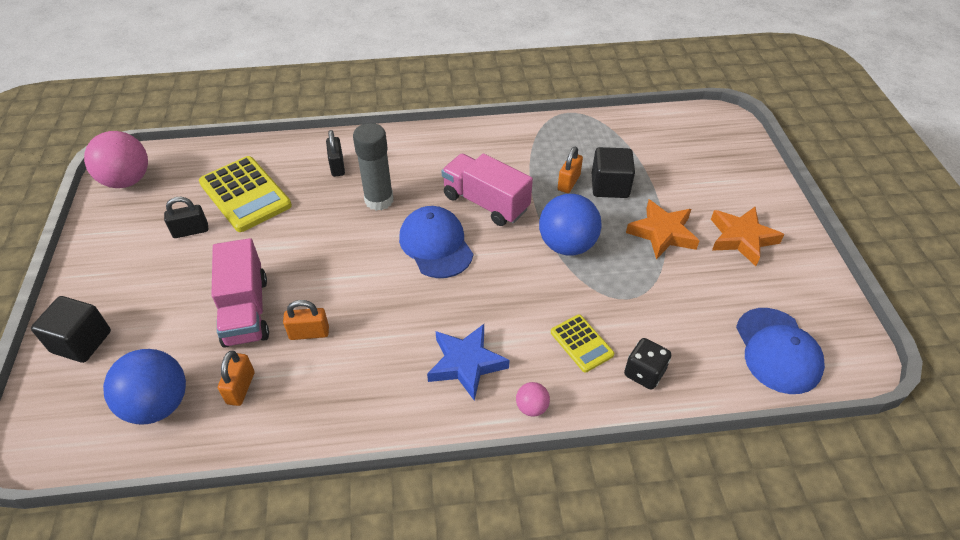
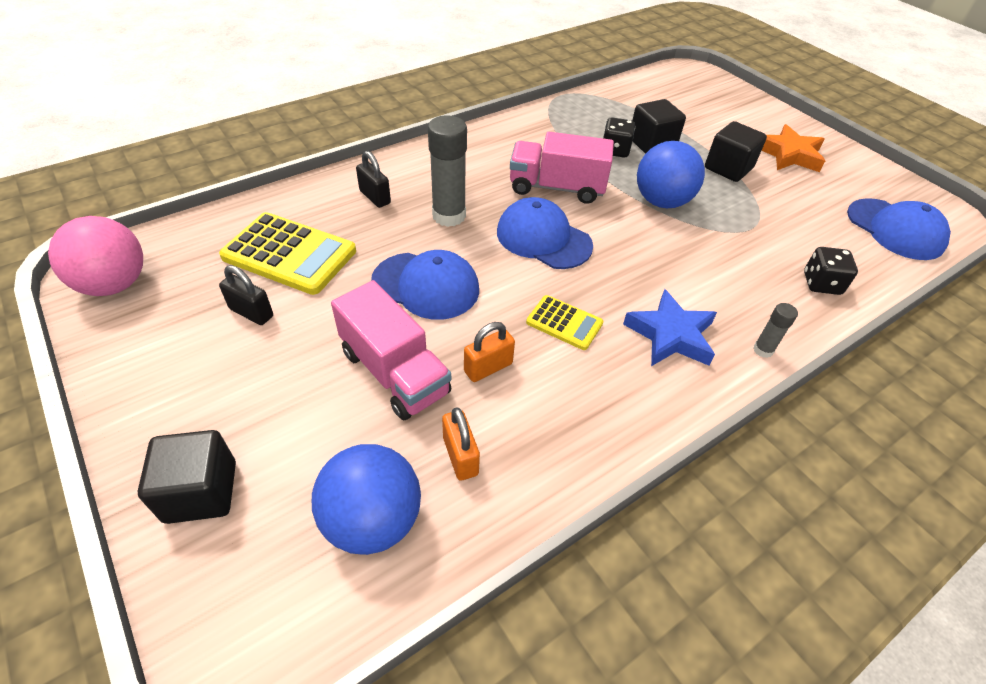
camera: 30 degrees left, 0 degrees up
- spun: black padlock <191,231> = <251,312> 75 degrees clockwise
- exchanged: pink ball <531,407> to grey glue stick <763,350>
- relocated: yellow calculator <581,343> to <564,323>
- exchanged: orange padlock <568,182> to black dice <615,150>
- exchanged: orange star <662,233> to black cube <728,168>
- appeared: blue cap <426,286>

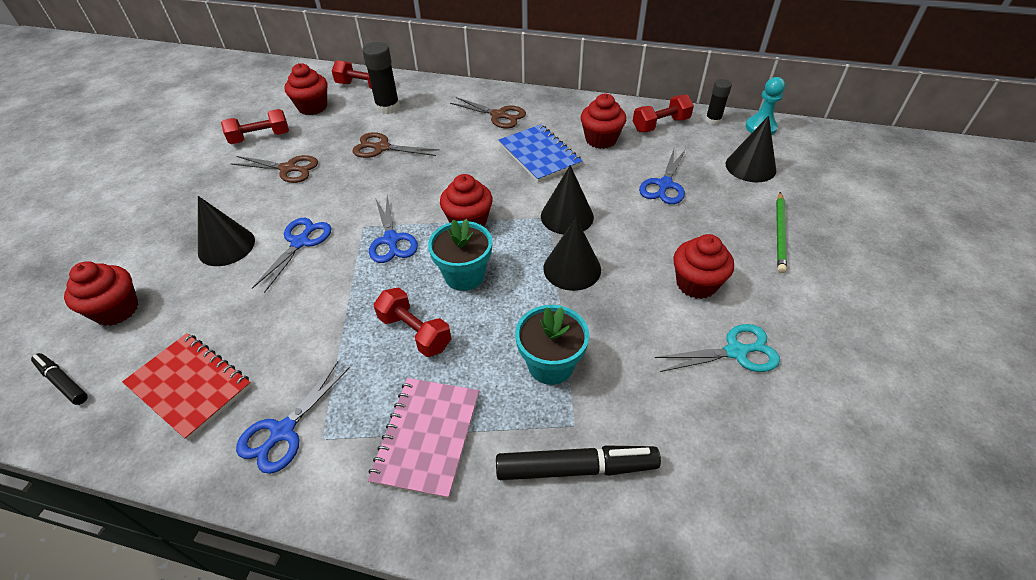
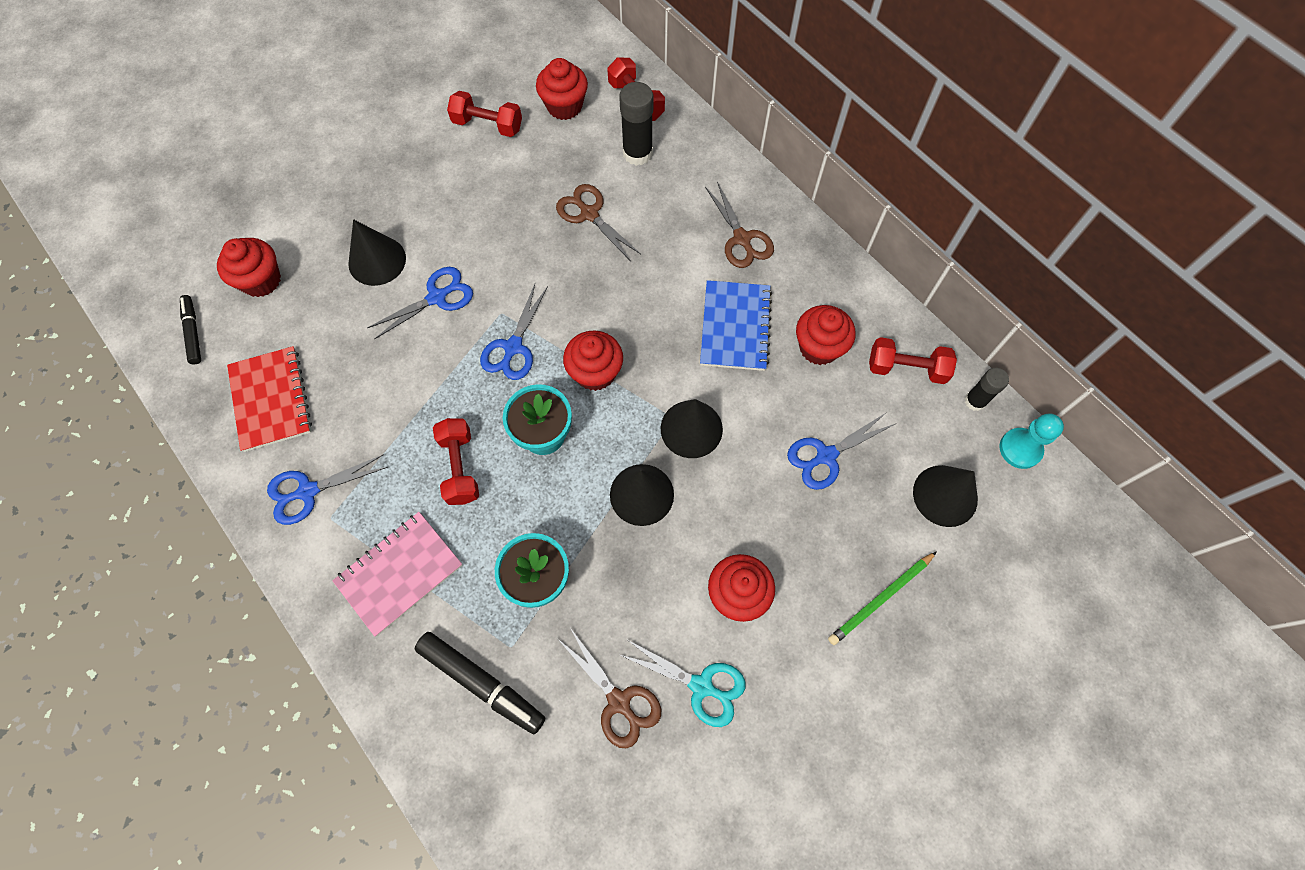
camera: 35 degrees right, 20 degrees up
- relocated: brown scissors <288,169> to <619,702>

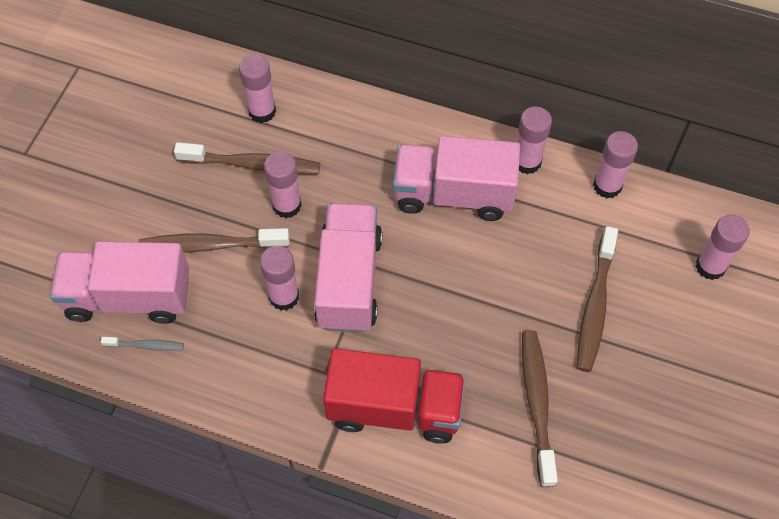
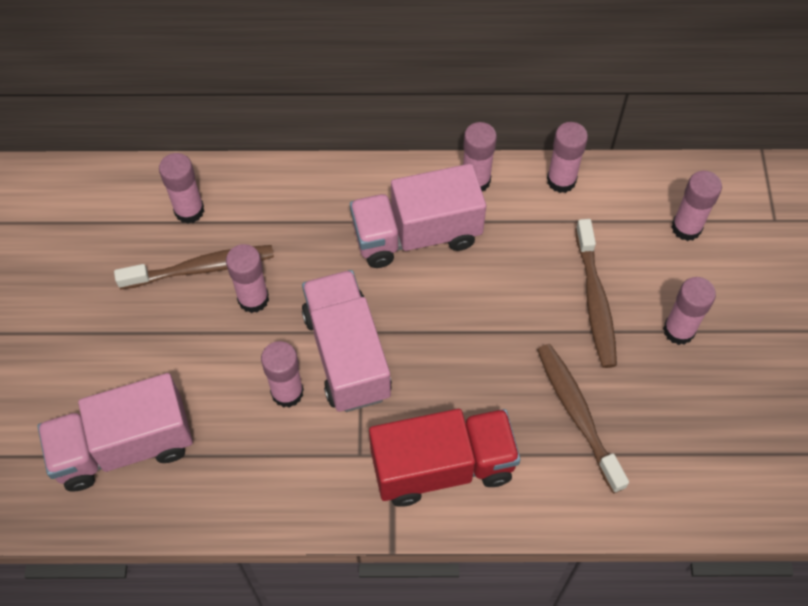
camera: 20 degrees left, 0 degrees up
- missing: grey toothbrush <146,346>
- missing: brown toothbrush <210,245>
- appeared: pink glue stick <678,330>

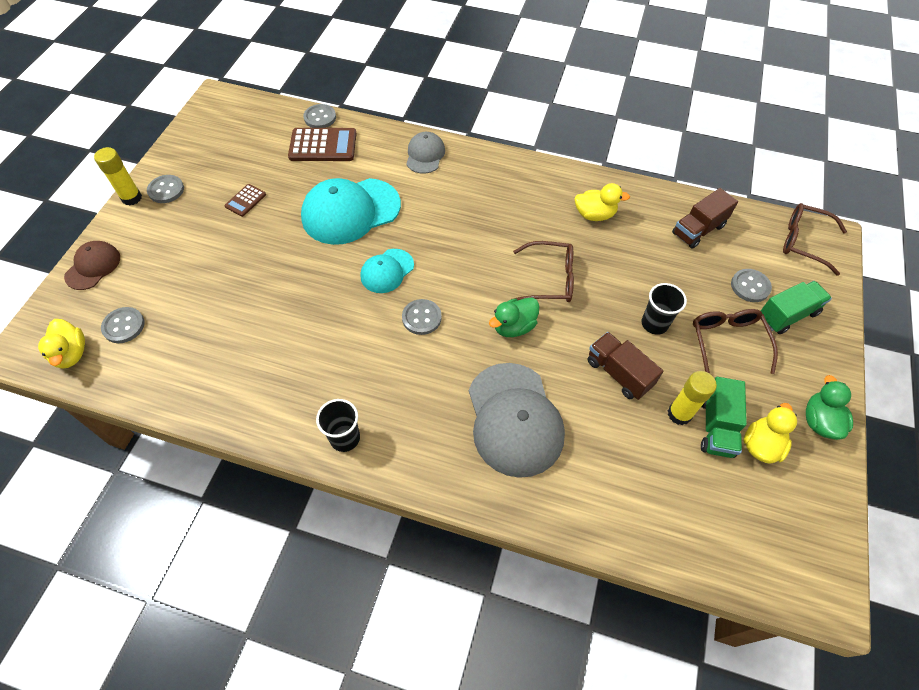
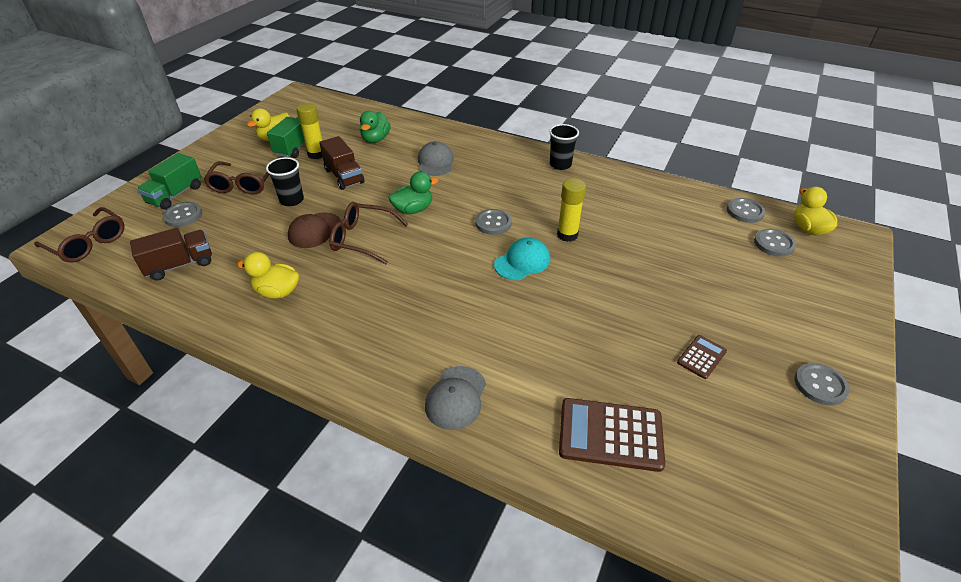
camera: 170 degrees left, 15 degrees down
- relocated: brown cap <93,266> to <314,230>
- relocated: yellow glue stick <131,198> to <567,235>
- missing: turquoise cap <350,211>
- relocated: grey button <320,117> to <745,211>
- size: grey cap <514,419> = <435,162> x0.54
- spun: green truck <787,315> = <175,195> 45 degrees counterclockwise
- relocated: green duck <819,421> to <375,139>

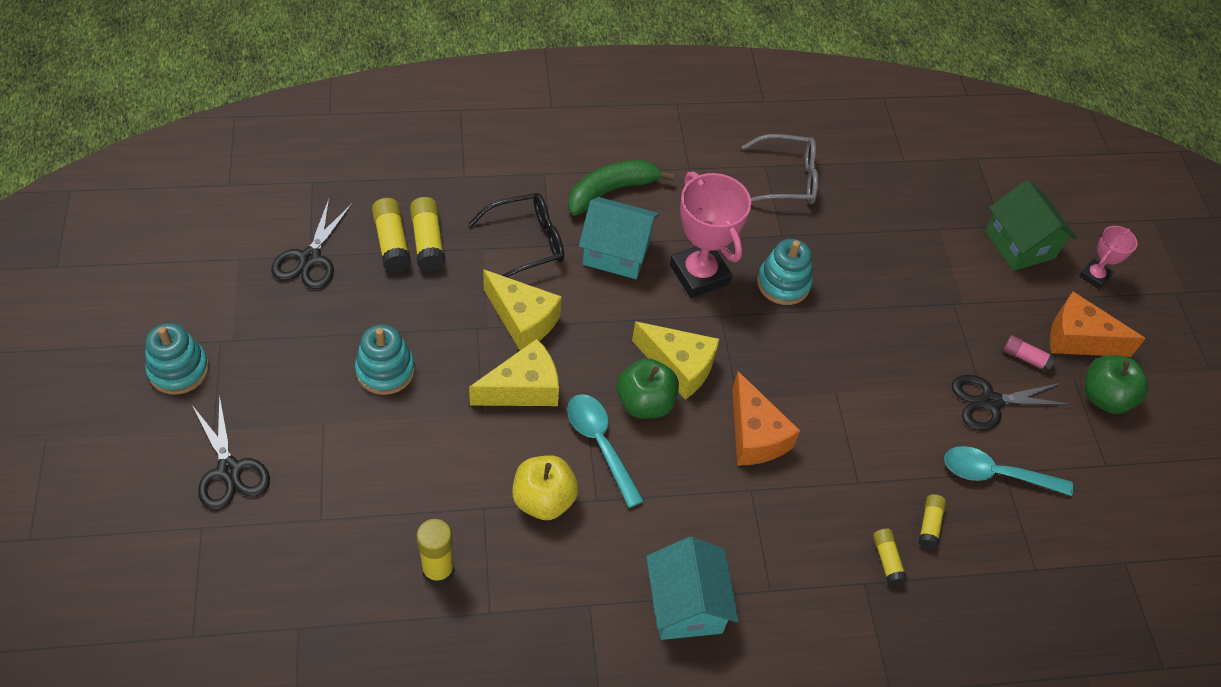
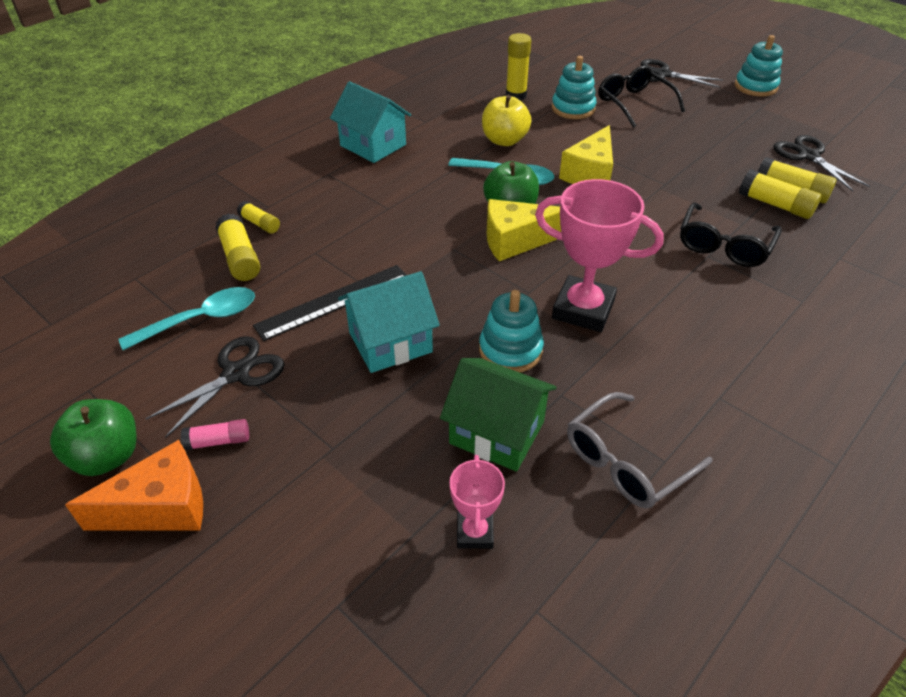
camera: 145 degrees right, 10 degrees down
- relocated: turquoise stacking toy <385,370> to <573,108>
- missing: yellow cheese <522,320>
- missing: green banana <611,191>
- relocated: turquoise house <616,252> to <390,342>
- missing: orange cheese <754,435>
- size: yellow glue stick <929,525> = <240,258> x1.60
- relocated: green house <1019,244> to <497,432>
- relocated: pink trophy <1094,276> to <475,532>
- appeared: black ruler <333,301>
- appeared: black glasses <634,103>

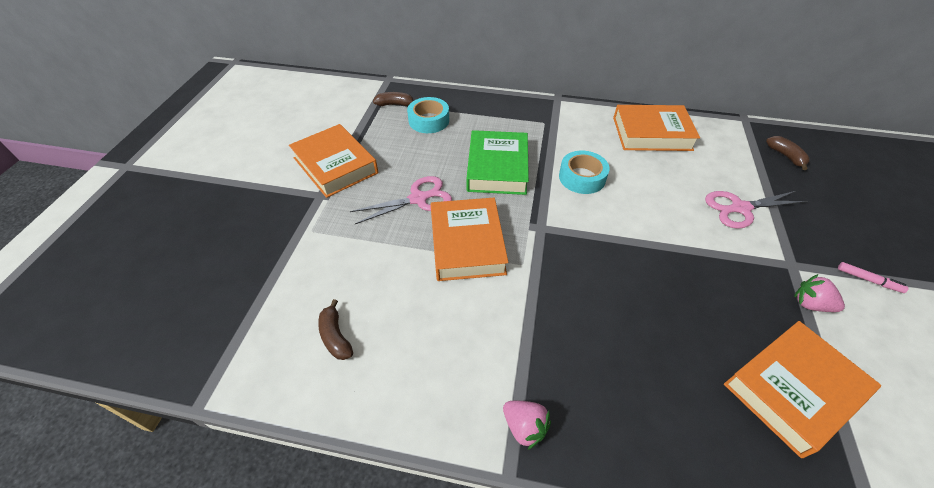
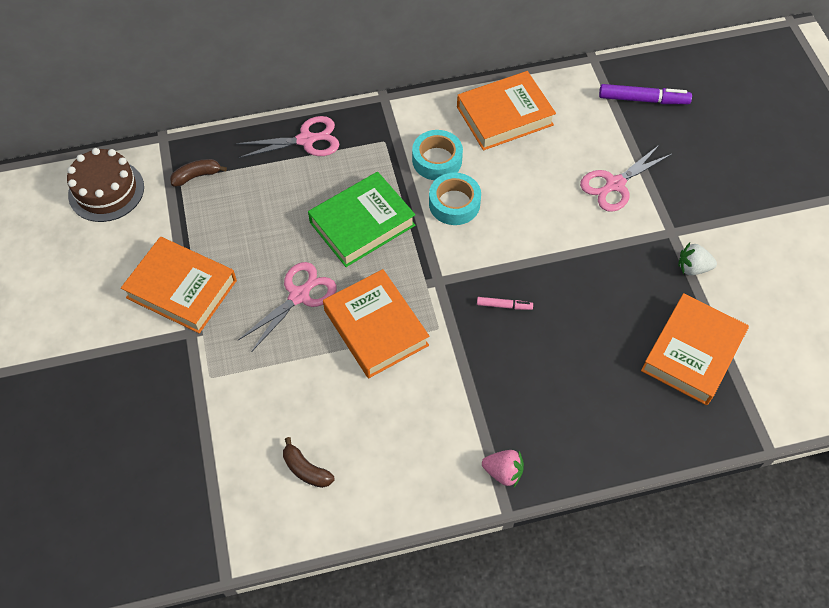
camera: 25 degrees left, 10 degrees up
- relocated: turquoise tape <429,120> to <437,160>
- spun: green book <497,168> = <362,224> 75 degrees clockwise
- exchanged: brown banana <785,156> to purple marker <643,99>
- colour: pink strawberry <810,304> to white strawberry <692,268>
- relocated: pink marker <868,280> to <504,305>
- appeared: brown cake <106,191>
- appeared: pink scissors <307,140>

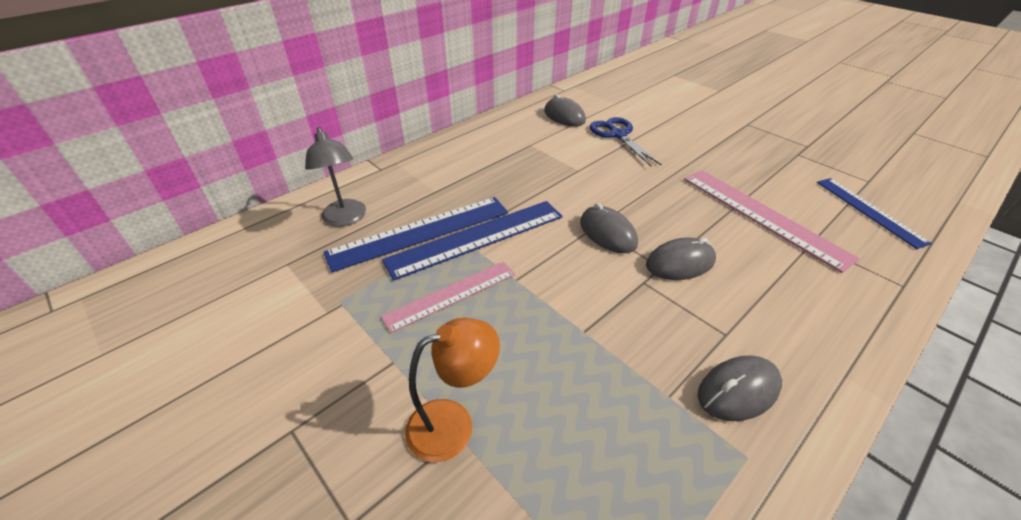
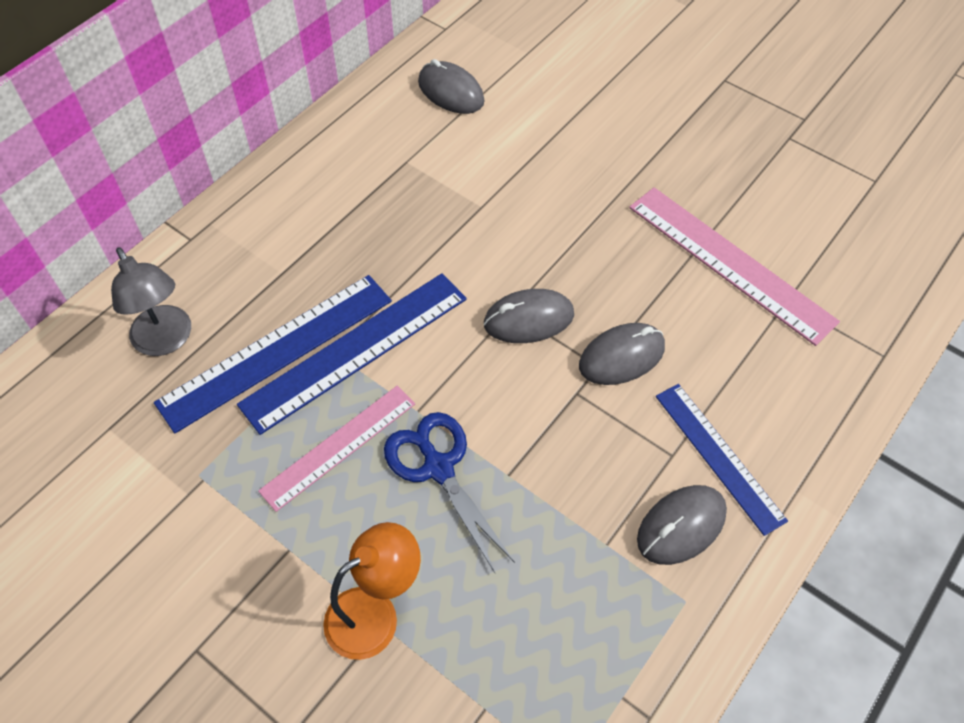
camera: 10 degrees left, 15 degrees up
- spun: grey mouse <607,233> = <528,319> 60 degrees counterclockwise
- relocated: blue scissors <617,135> to <438,468>
- relocated: blue ruler <869,211> to <719,456>

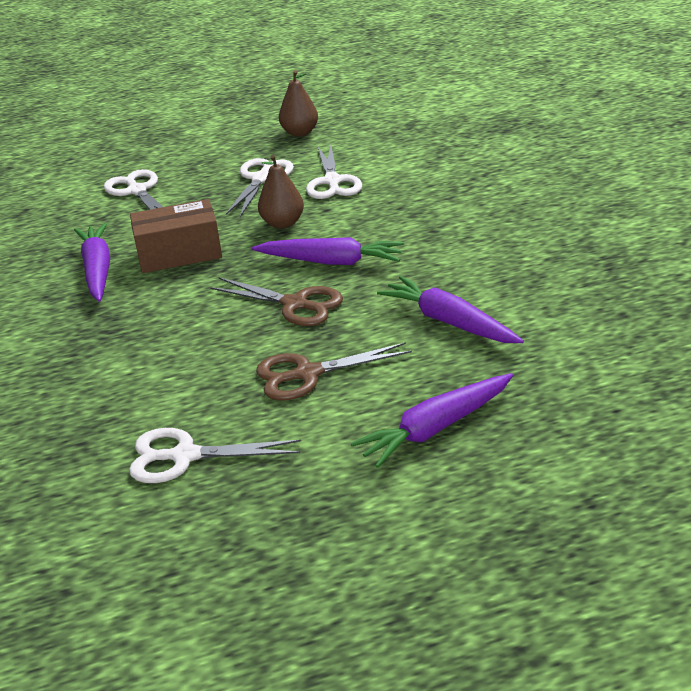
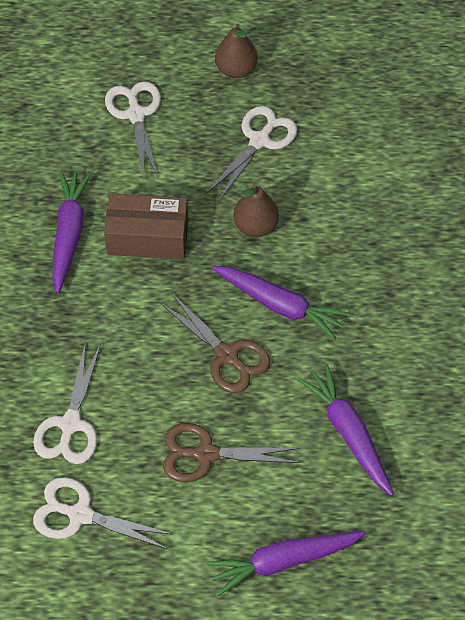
camera: 15 degrees right, 25 degrees up
- relocated: brown pear <300,133> to <236,69>
- relocated: white scissors <332,181> to <70,424>

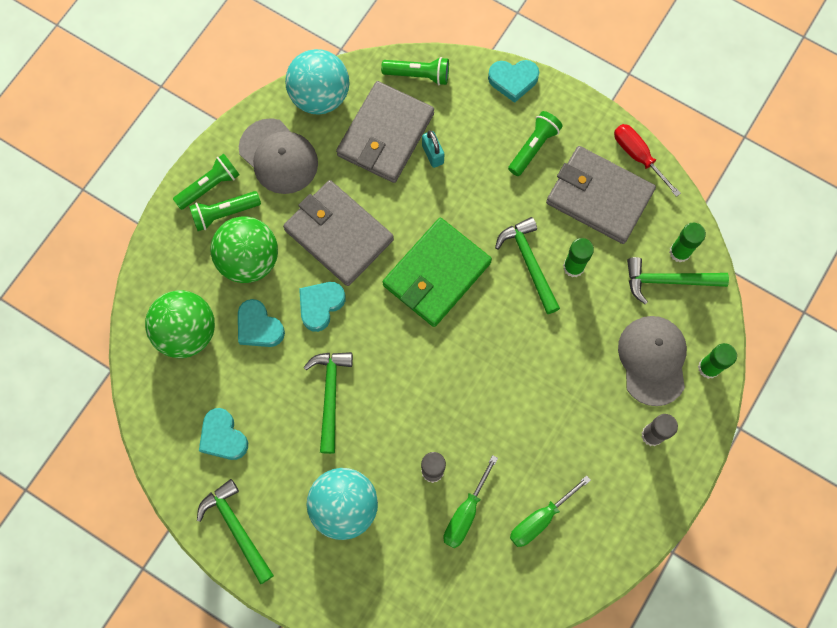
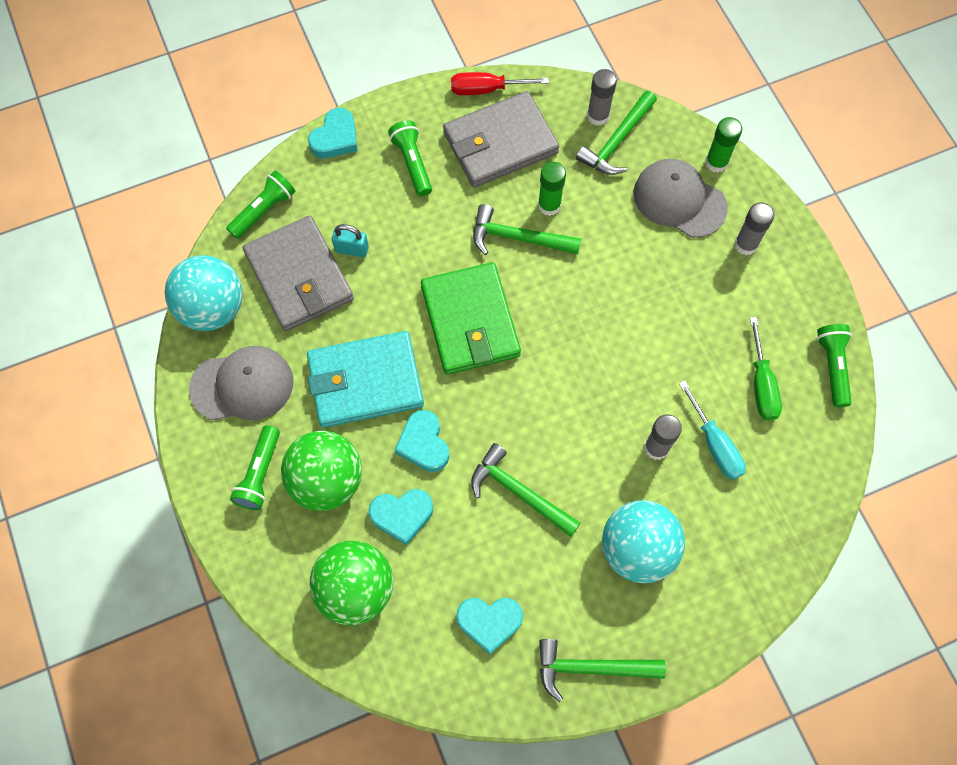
camera: 55 degrees left, 5 degrees down
- relocated: green flashlight <210,186> to <832,367>
- colour: grey wallet <338,235> to turquoise wallet <365,382>
- colour: green screwdriver <465,513> to turquoise screwdriver <714,444>
- colour: green glue stick <679,252> to grey glue stick <598,116>

